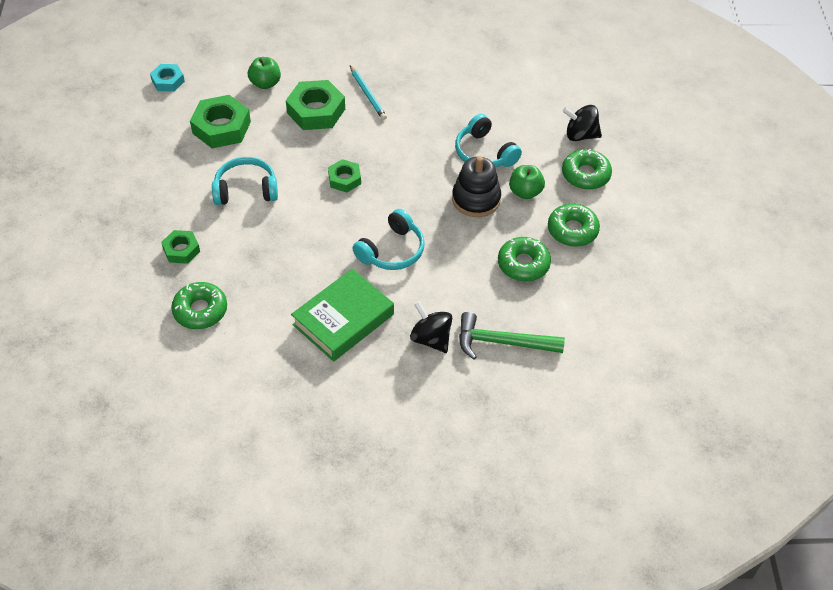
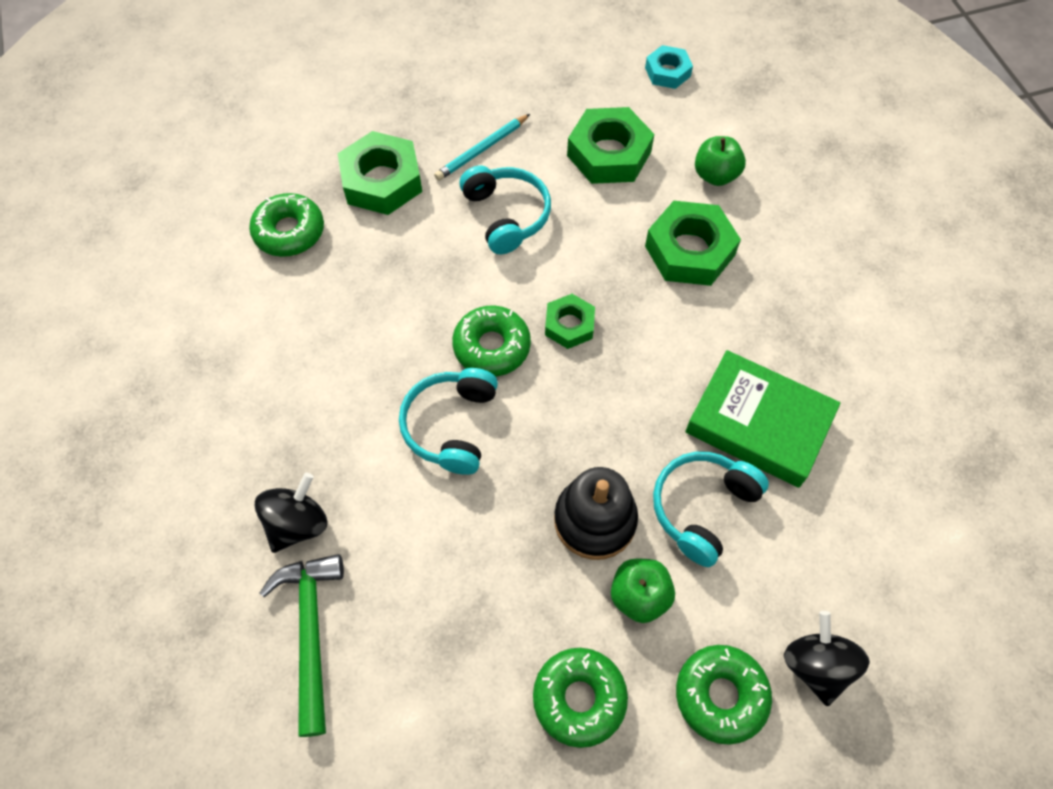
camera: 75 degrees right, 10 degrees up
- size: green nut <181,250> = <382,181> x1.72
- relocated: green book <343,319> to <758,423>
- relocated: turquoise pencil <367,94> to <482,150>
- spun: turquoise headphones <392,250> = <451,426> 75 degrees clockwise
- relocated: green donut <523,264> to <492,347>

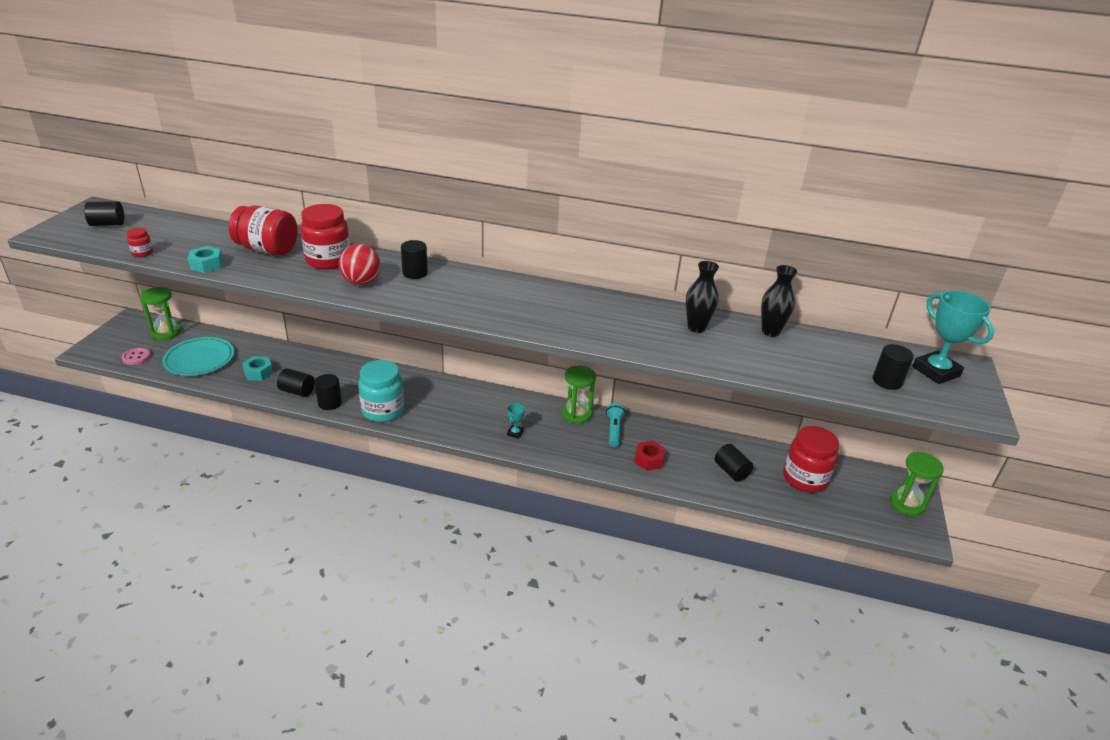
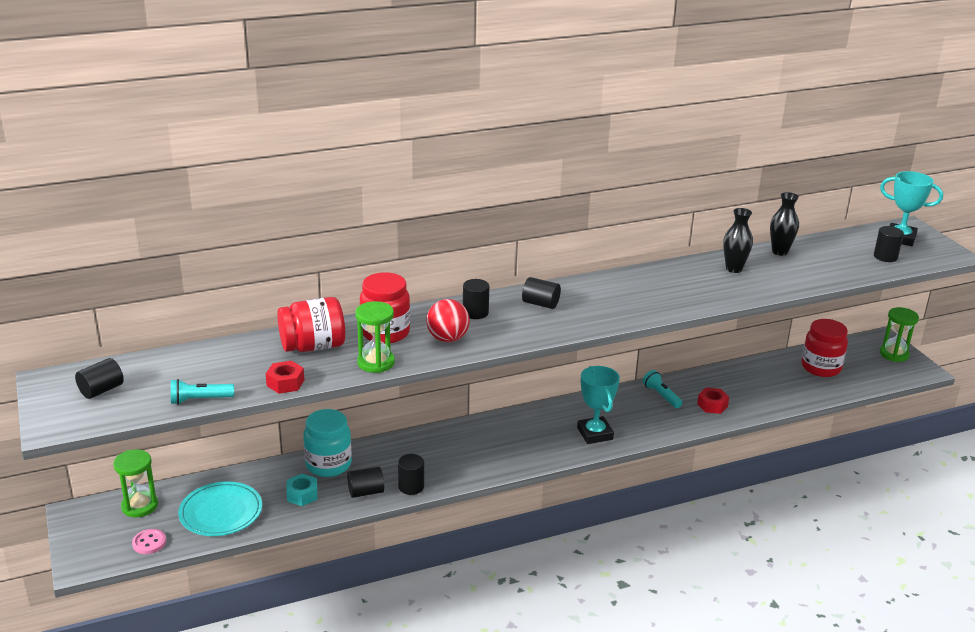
camera: 35 degrees left, 5 degrees down
- exchanged: red jar <142,253> to turquoise flashlight <200,400>
- colour: turquoise nut <207,265> to red nut <285,383>
- relocated: turquoise jar <383,410> to <328,464>
- size: turquoise trophy <515,433> = <595,434> x2.14
- relocated: green hourglass <576,414> to <376,363>
- relocated: black cylinder <731,471> to <540,304>

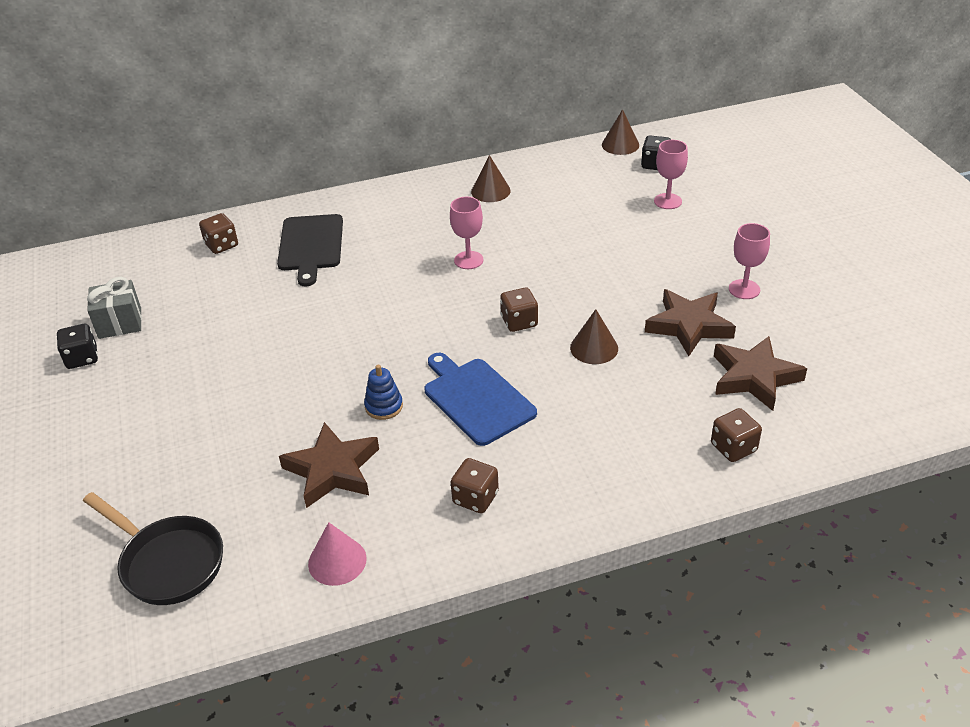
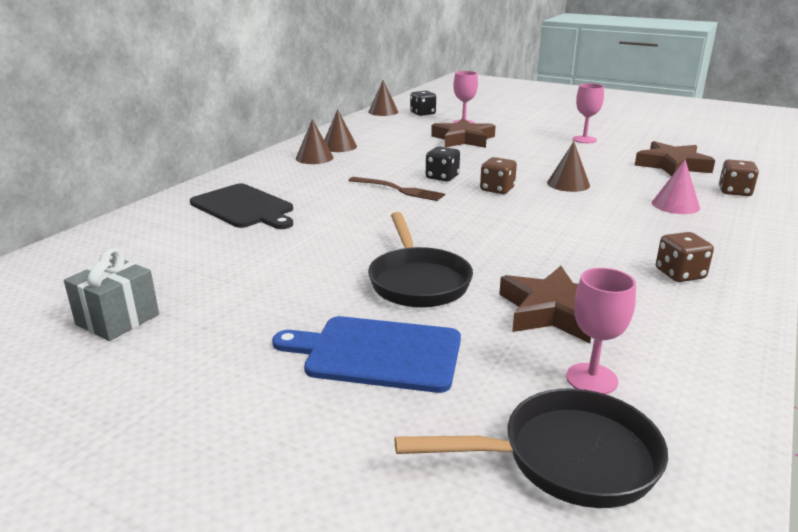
camera: 45 degrees left, 15 degrees down
- relocated: black dice <82,358> to <442,177>
- missing: brown dice <221,245>
- relocated: pink cone <337,561> to <675,205>
- missing: blue stacking toy <384,406>
- relocated: blue cutting board <476,399> to <377,353>
- relocated: pink goblet <468,260> to <591,379>
- relocated: brown star <689,326> to <463,139>
- appeared: brown cone <314,158>
- appeared: brown fork <399,190>
- appeared: black pan <418,281>

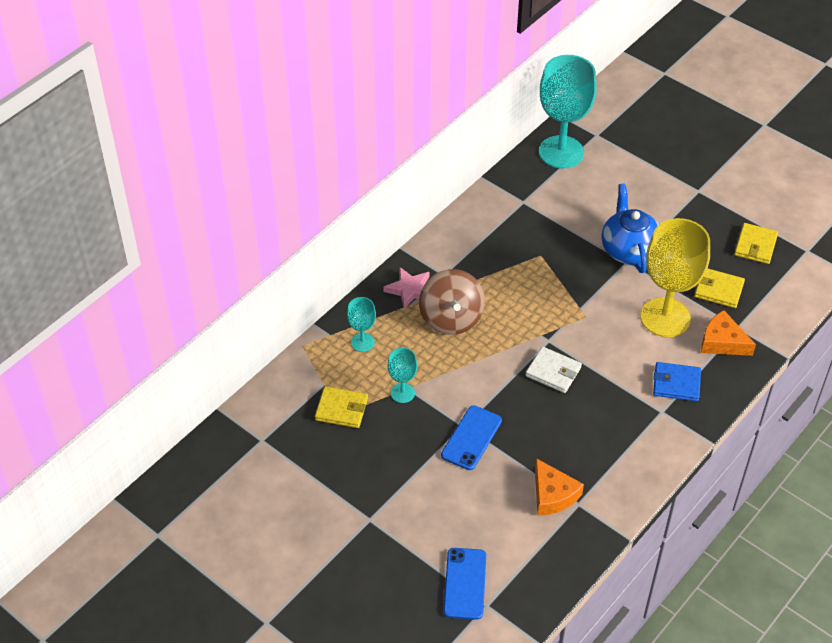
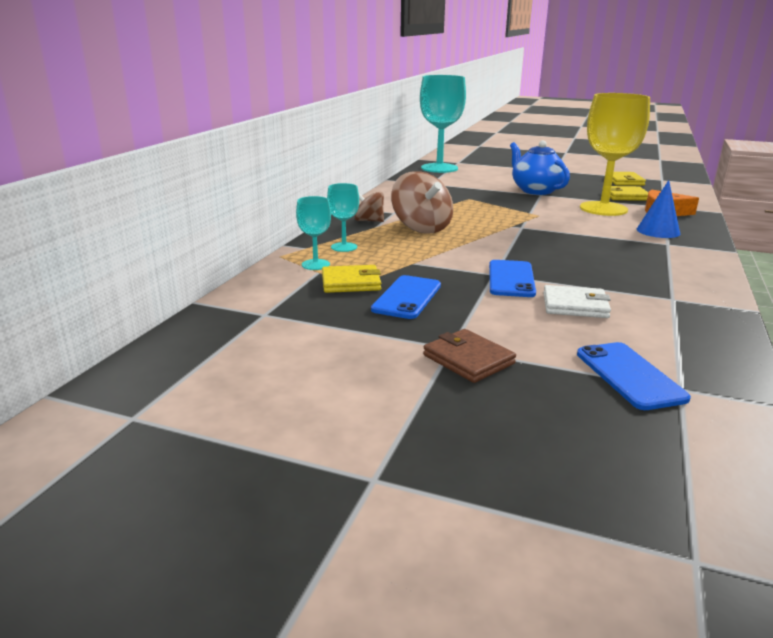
camera: 20 degrees left, 25 degrees down
- exchanged: pink star <409,290> to brown spinning top <369,221>
- relocated: turquoise goblet <402,393> to <315,264>
- relocated: white wallet <553,372> to <575,305>
- missing: orange cheese <552,494>
- exchanged: blue wallet <676,384> to blue cone <658,231>
- appeared: blue phone <407,297>
- appeared: brown wallet <468,359>

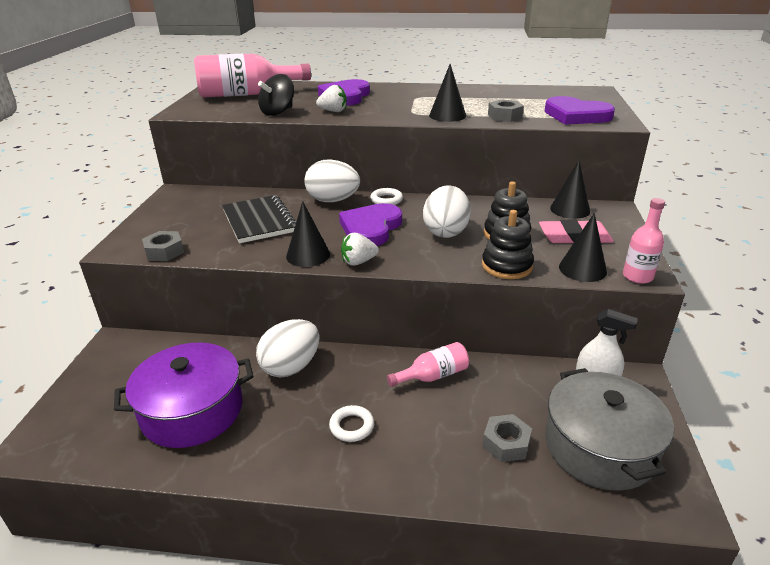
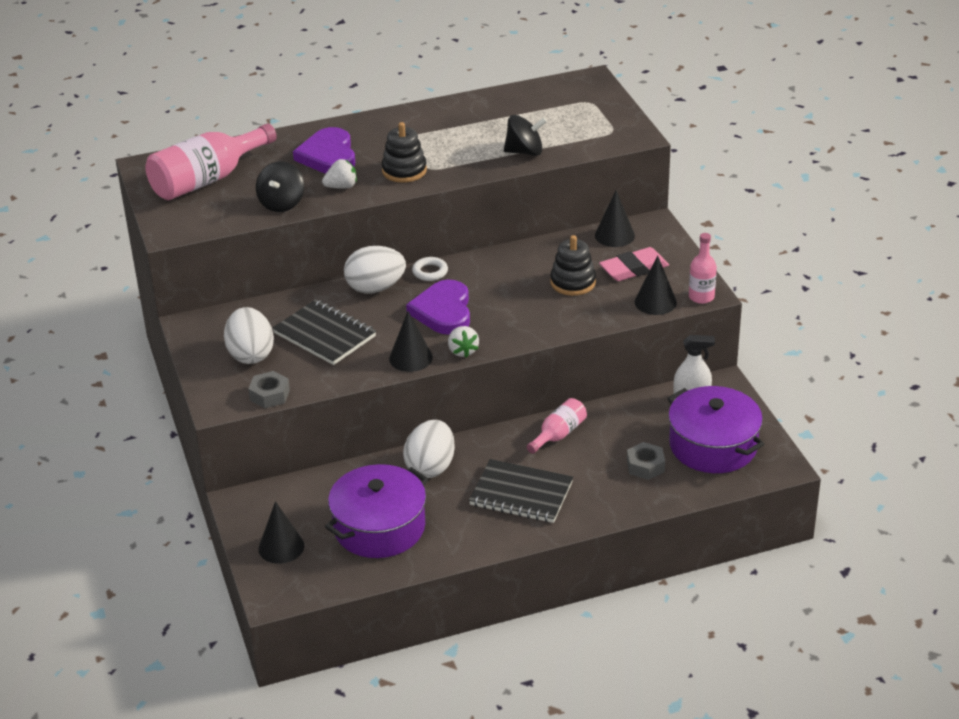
camera: 25 degrees left, 5 degrees up
- exchanged: white ring <351,426> to black notebook <521,494>
- spun: white strawberry <358,262> = <462,351> 60 degrees counterclockwise
- relocated: white egg <446,231> to <251,354>
- relocated: black cone <447,115> to <281,547>
- relocated: black stacking toy <507,266> to <404,171>
- exchanged: grey nut <504,116> to black spinning top <525,152>
- missing: purple heart <576,115>
- colour: grey pot <599,447> to purple pot <713,445>

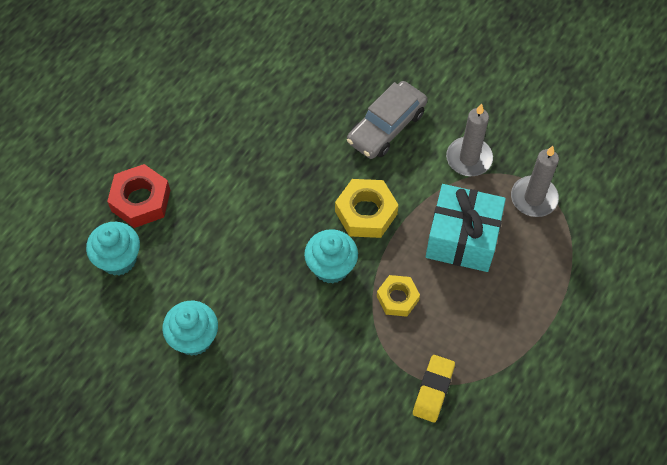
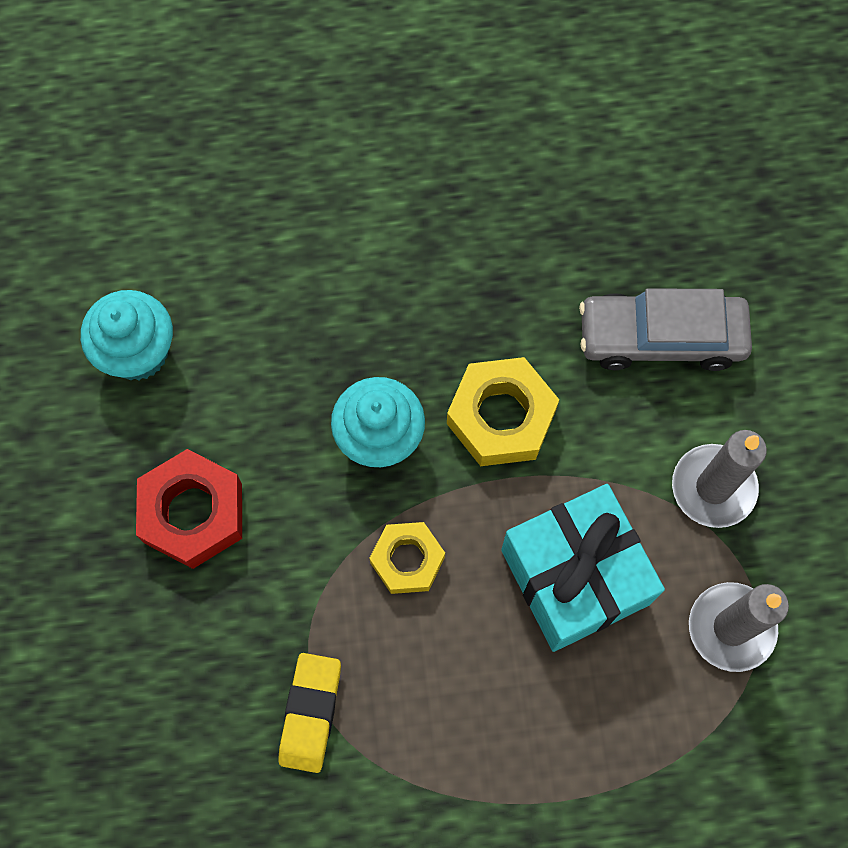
camera: 50 degrees right, 10 degrees up
- missing: turquoise cupcake <118,259>
- relocated: red nut <141,200> to <193,513>
- spun: yellow eraser <433,390> = <310,713> 60 degrees counterclockwise

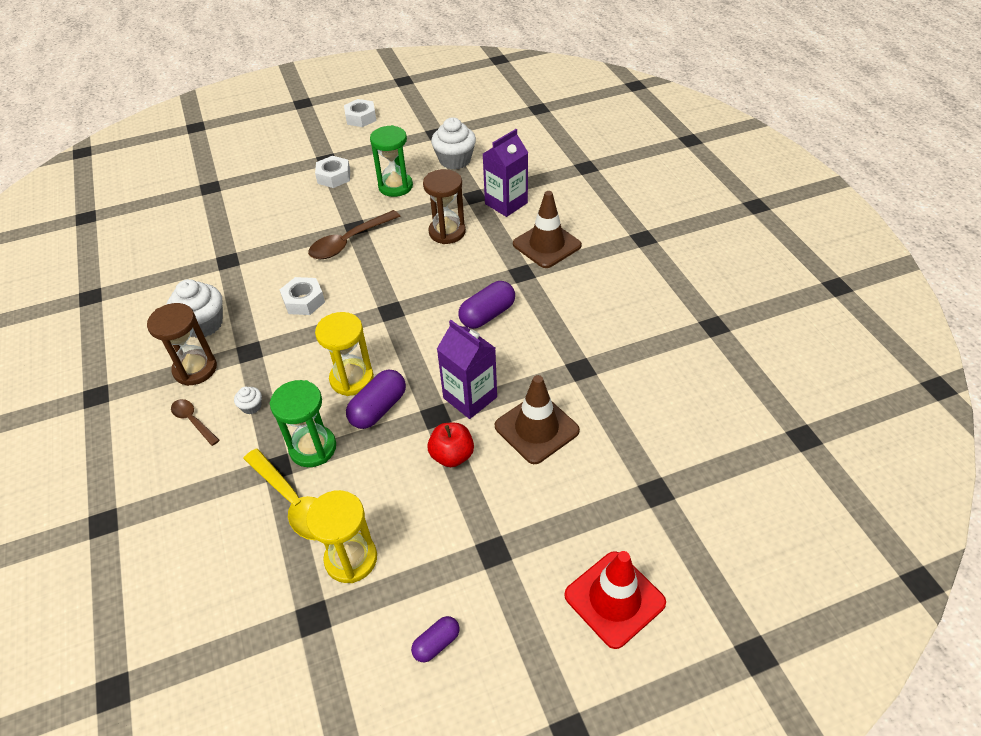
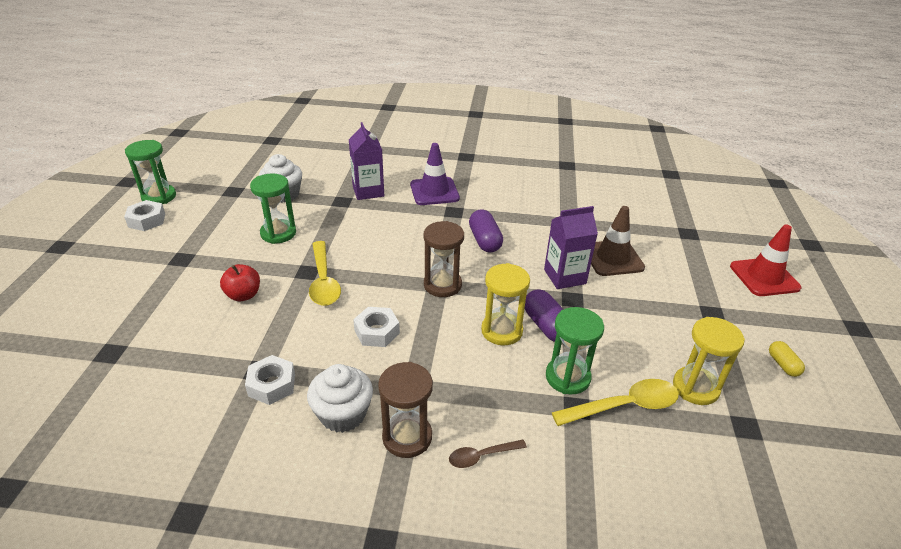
camera: 65 degrees left, 10 degrees down
- missing: white cupcake <251,406>
- colour: brown spoon <349,241> to yellow spoon <323,281>
- relocated: white nut <334,177> to <272,385>
- colour: purple capsule <436,643> to yellow capsule <782,365>
- relocated: brown hourglass <447,232> to <442,285>
- relocated: red apple <452,455> to <243,295>
- colour: brown traffic cone <547,245> to purple traffic cone <434,191>
- appeared: green hourglass <159,197>

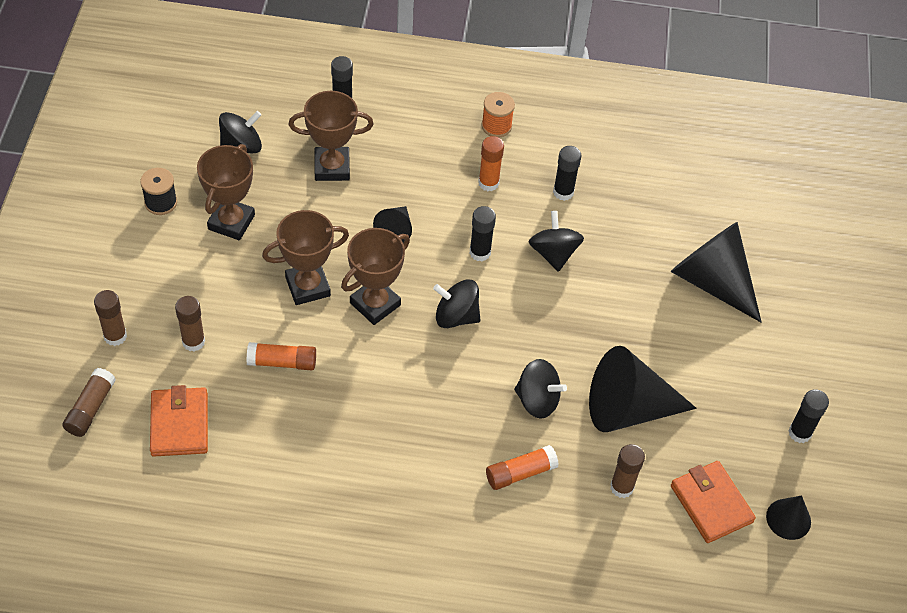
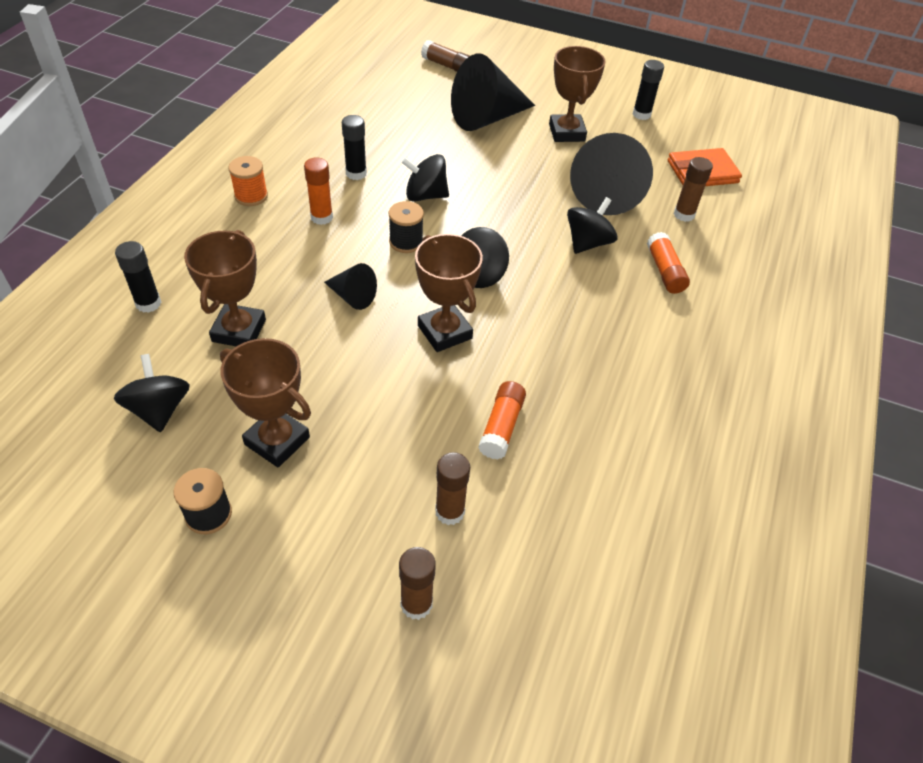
camera: 75 degrees left, 5 degrees down
- relocated: brown glue stick <90,408> to <447,66>
- missing: orange wallet <180,424>
- relocated: brown trophy <307,286> to <566,132>
- exchanged: black glue stick <480,252> to black spool <406,242>
- missing: black cone <788,519>

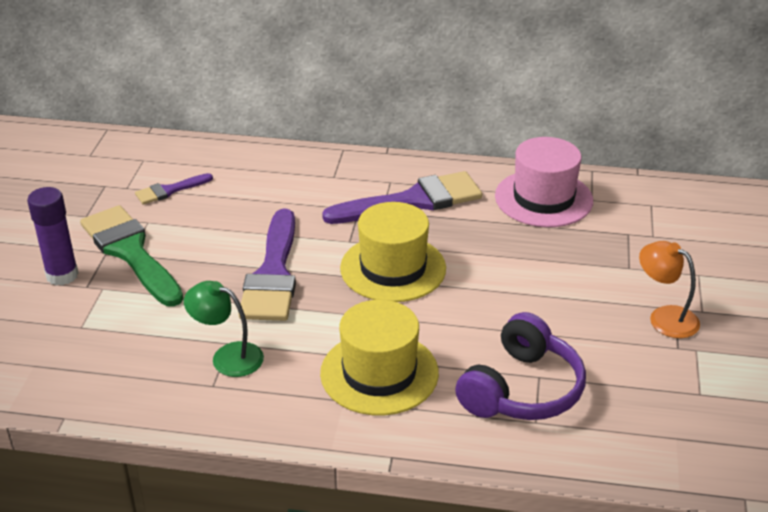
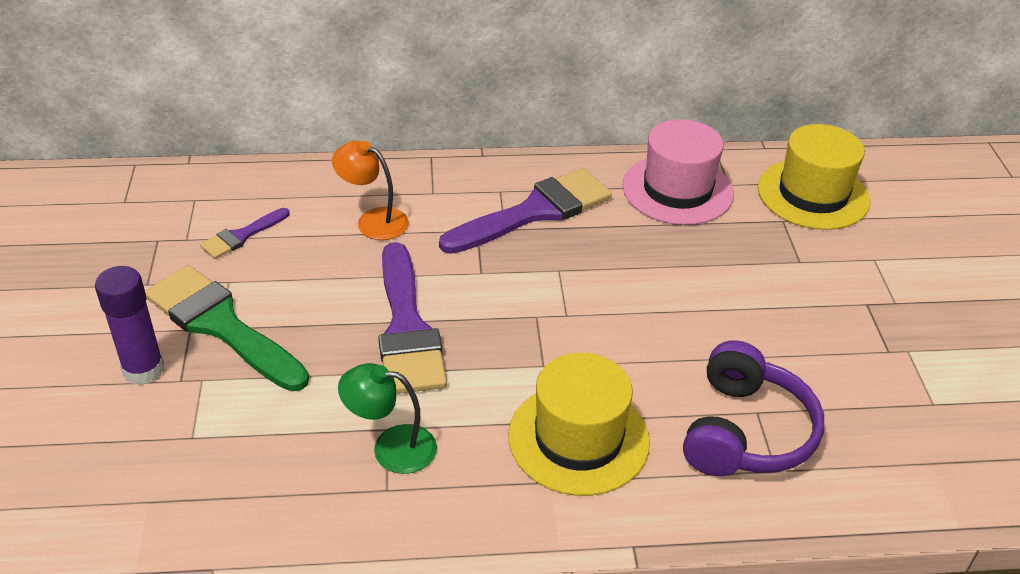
camera: 15 degrees left, 5 degrees up
- relocated: yellow hat <393,268> to <813,194>
- relocated: orange lamp <664,317> to <373,220>

